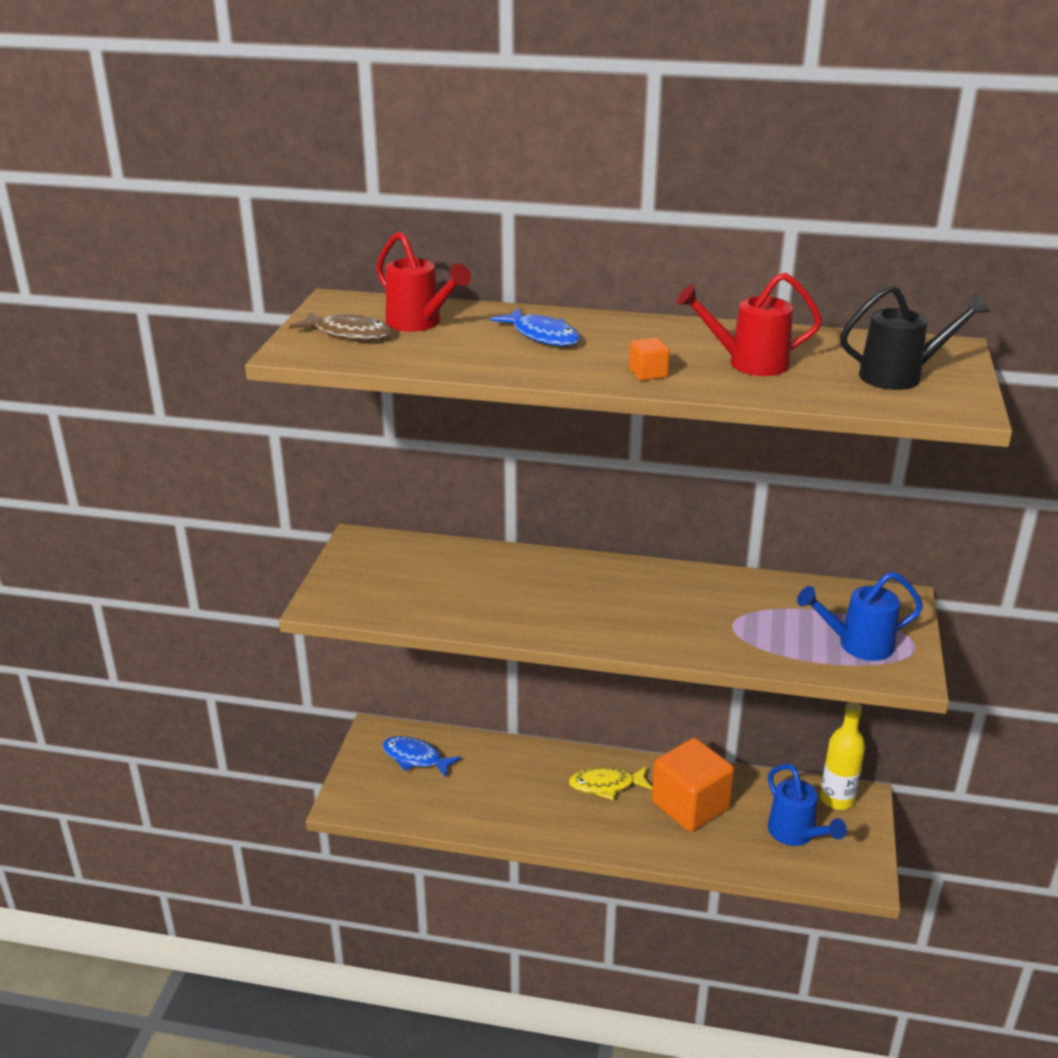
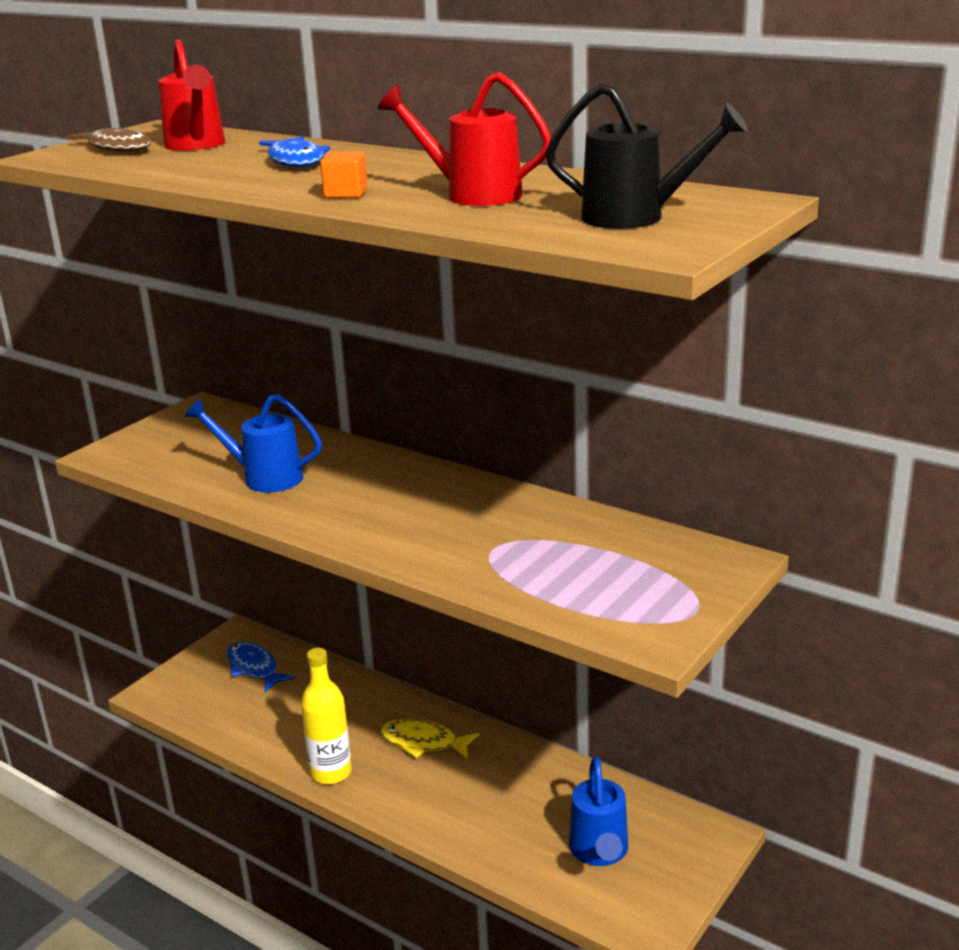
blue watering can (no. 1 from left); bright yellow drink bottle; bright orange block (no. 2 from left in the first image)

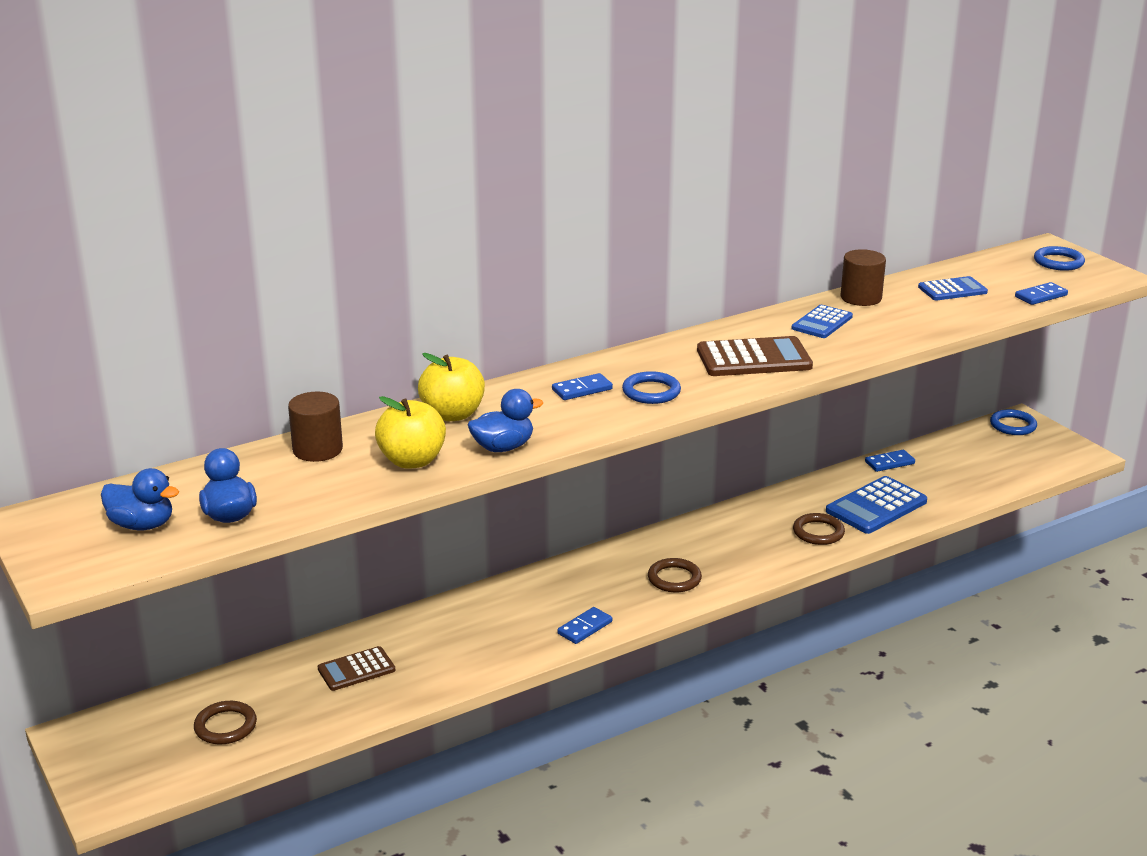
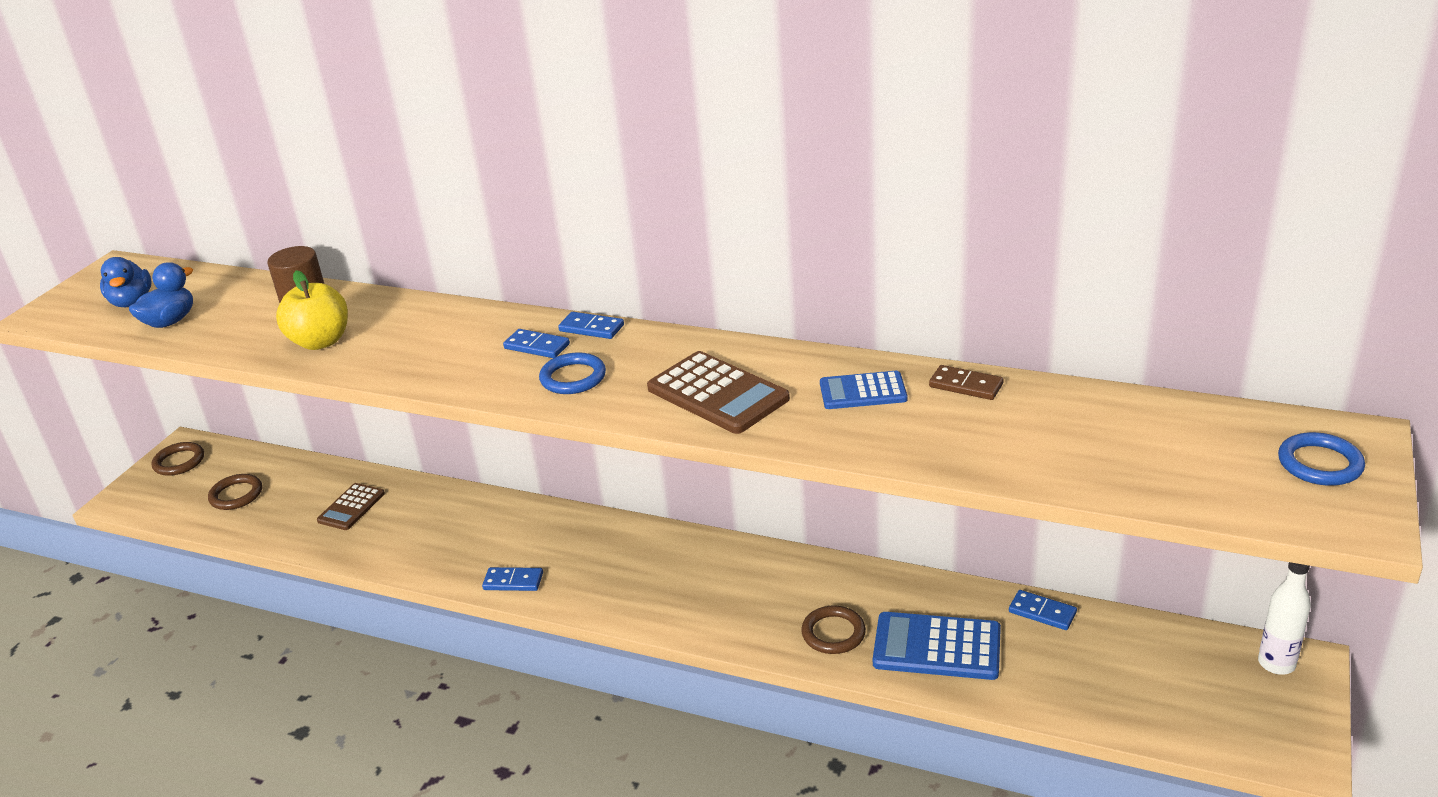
dark brown domino piece; blue pocket calculator (no. 3 from left in the first image); blue domino piece (no. 3 from left); bright yellow apple (no. 2 from left in the first image); blue rubber duck (no. 3 from left in the first image); snow-white drink bottle; dark brown torus (no. 1 from left); dark brown pocket calculator (no. 1 from left)

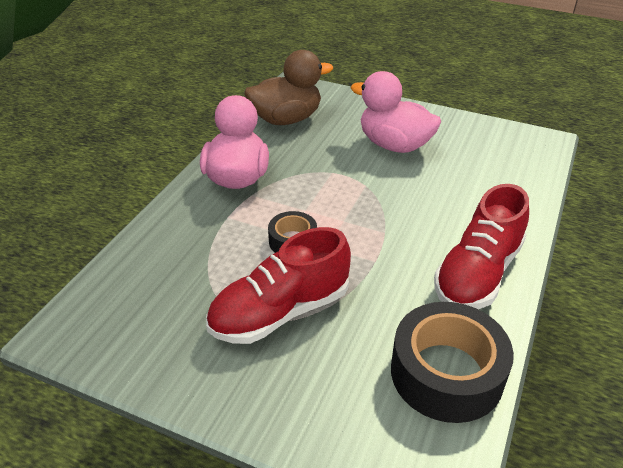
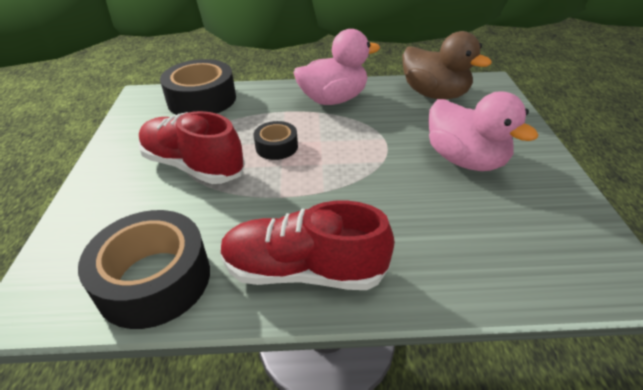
rose-pink rubber duck (no. 2 from left); ebony tape (no. 2 from left)

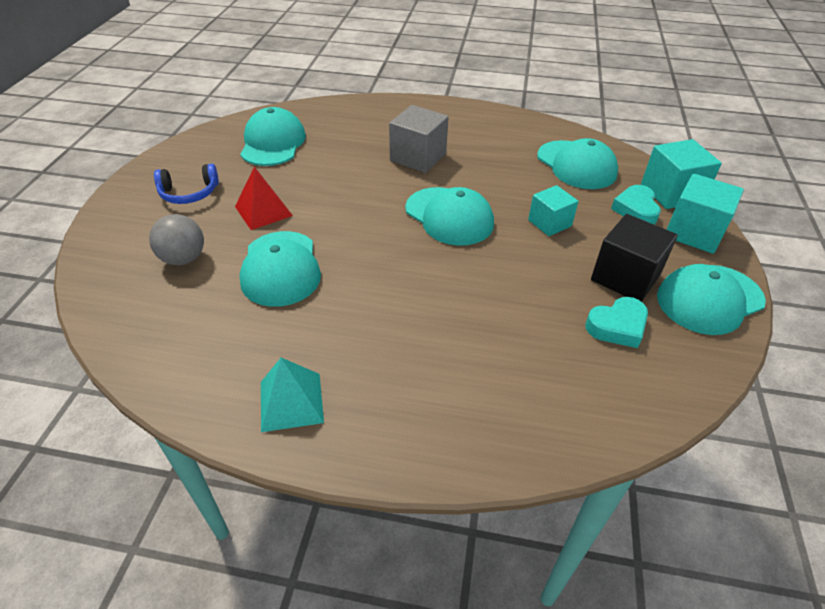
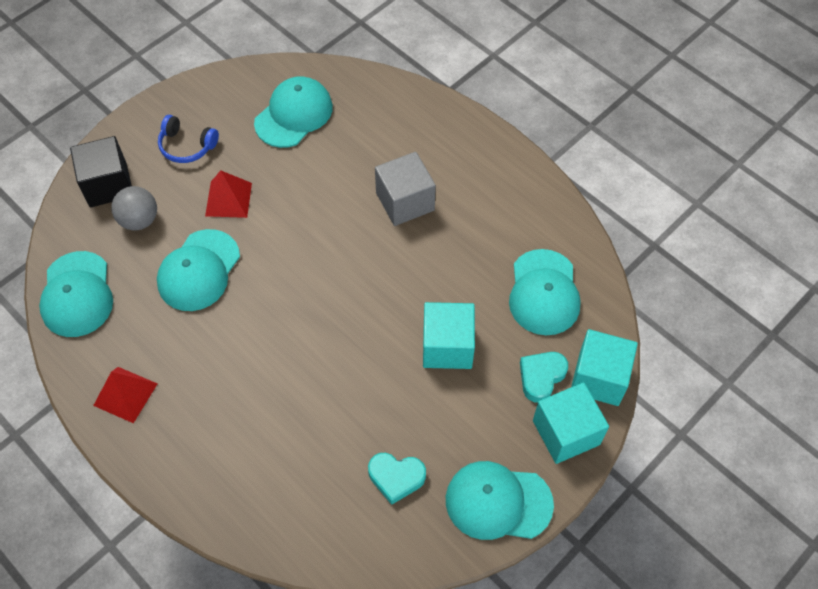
teal block (no. 1 from left); teal cap (no. 1 from left); ebony block; scarlet pyramid (no. 1 from left)

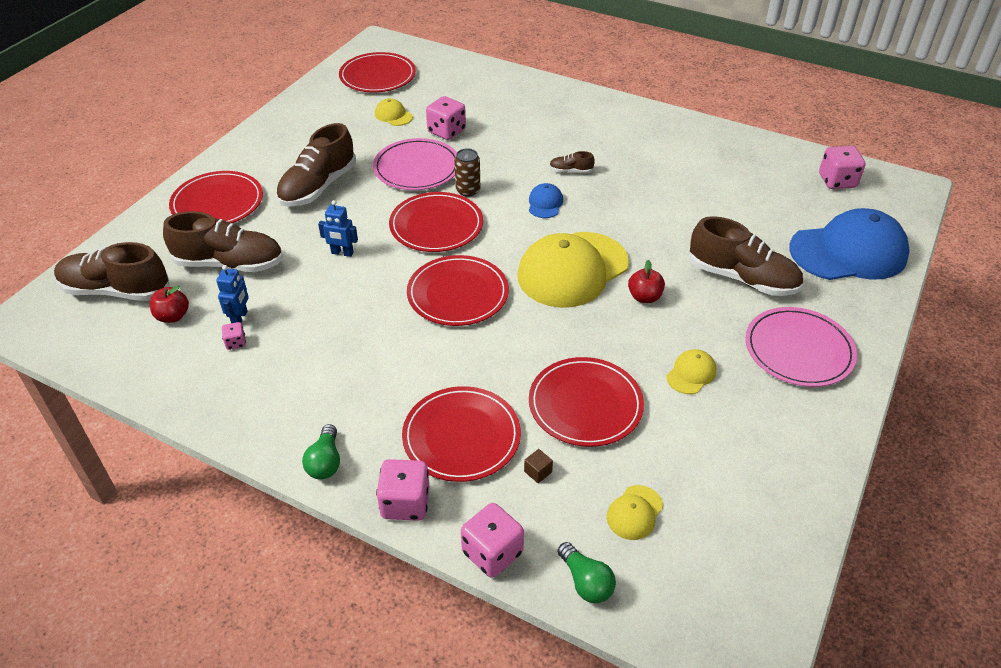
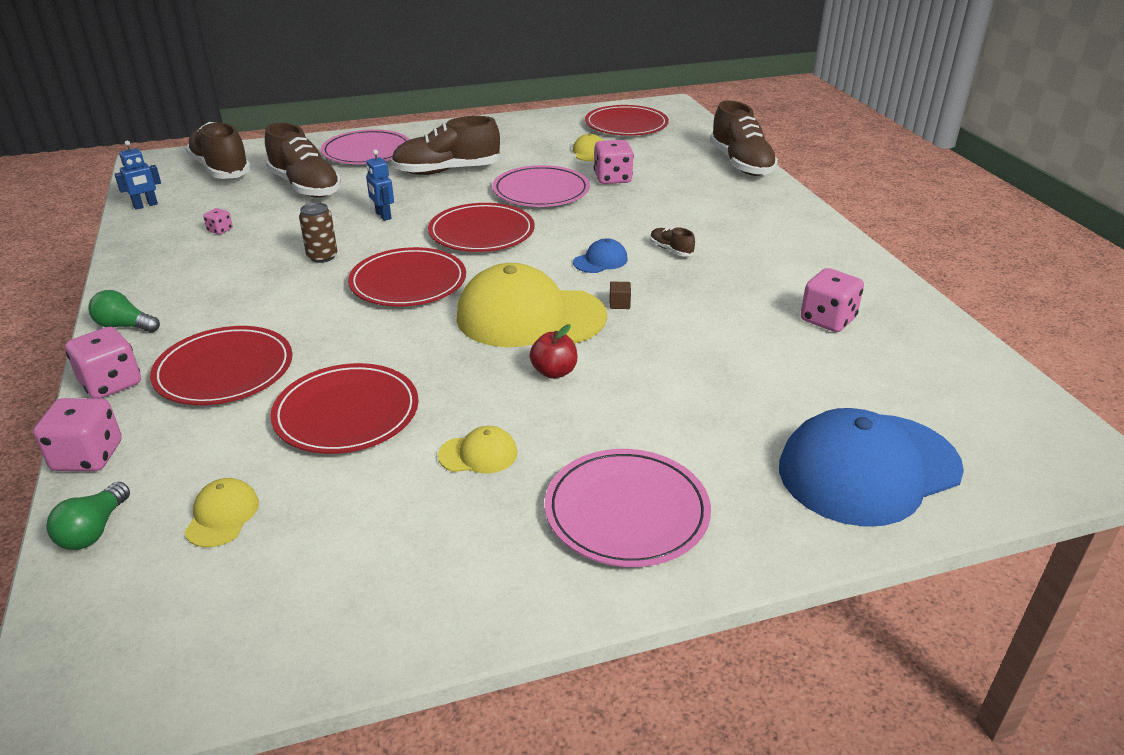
rose-pink game die (no. 5 from left); dark brown can; rose-pink flat dish (no. 1 from left); blue cap (no. 2 from left); dark brown shoe (no. 5 from left); blue robot figure (no. 1 from left); scarlet apple (no. 1 from left in the first image); leaf-green light bulb (no. 2 from left); dark brown block; bright yellow cap (no. 1 from left)

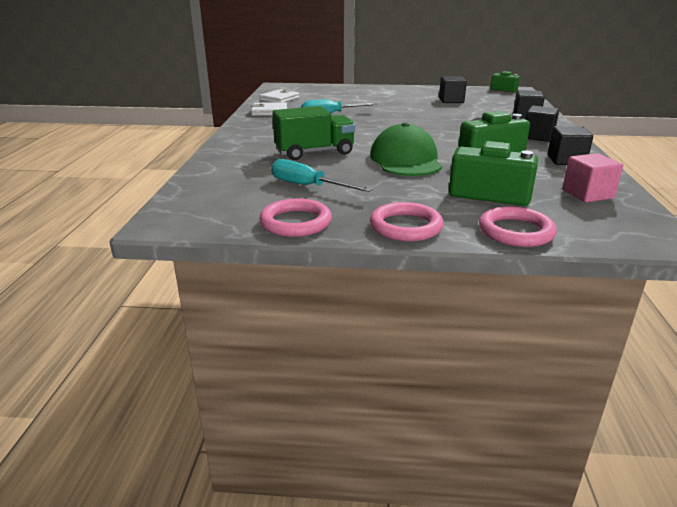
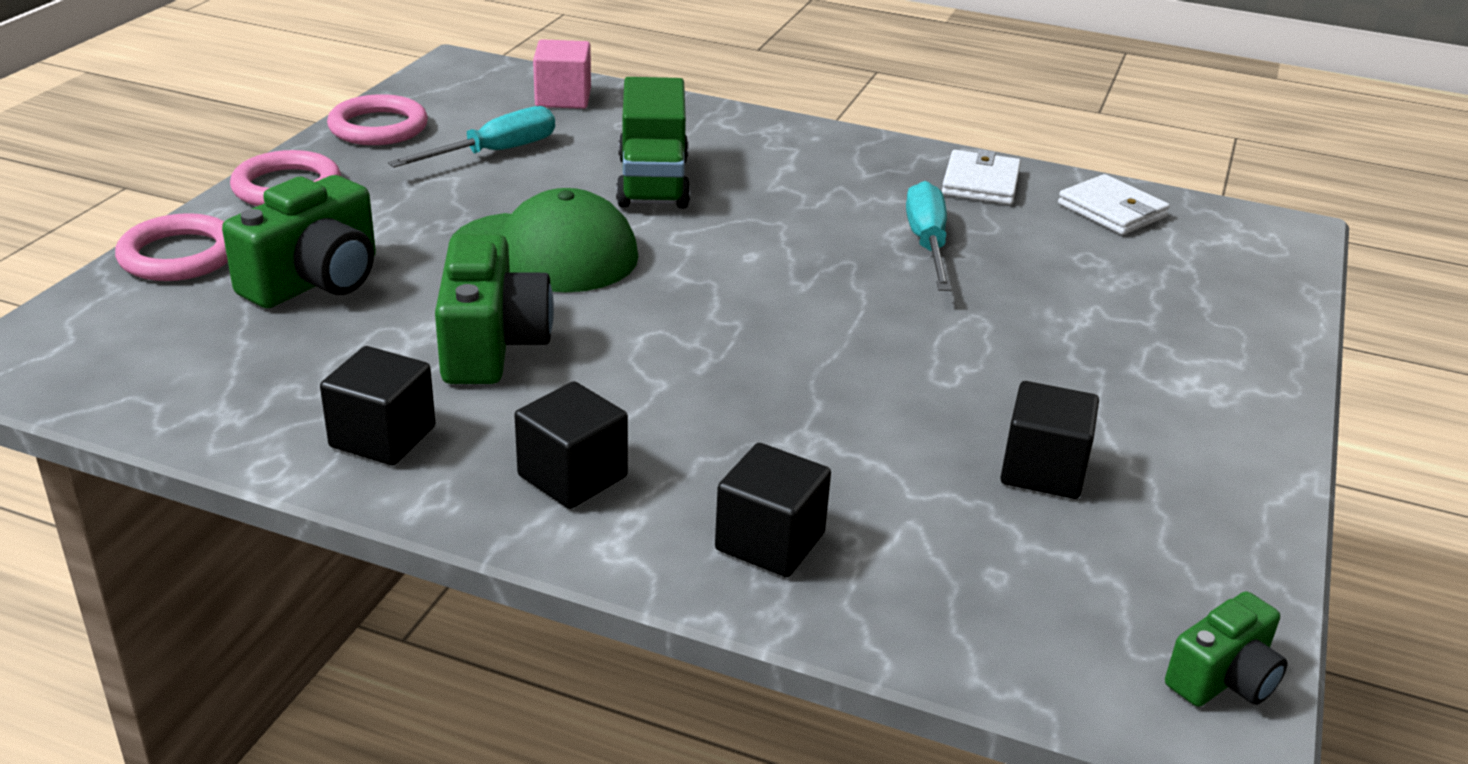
rose-pink block

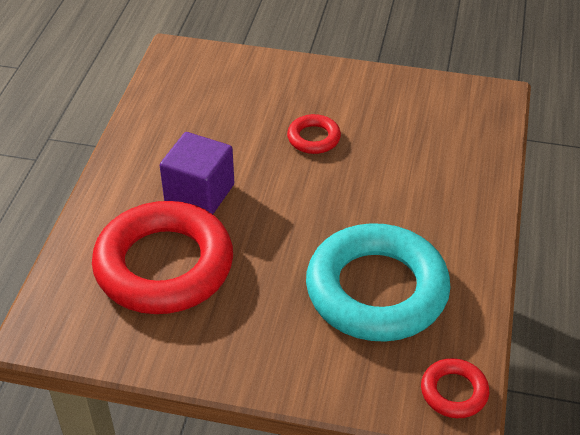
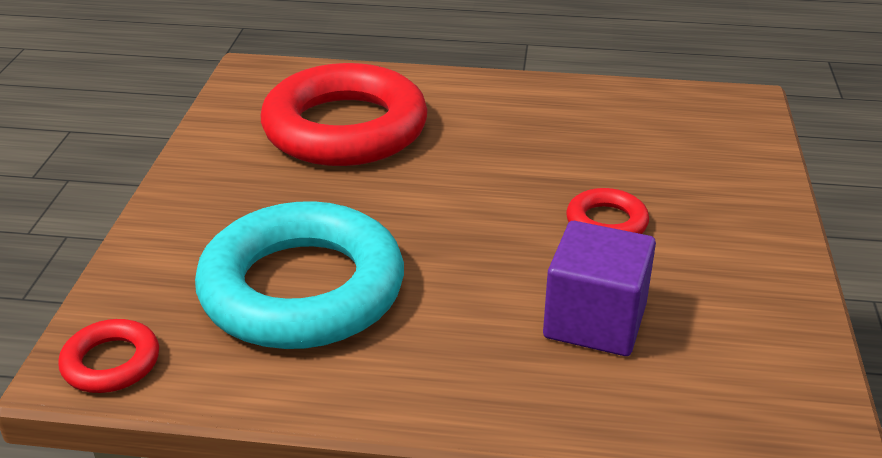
violet block

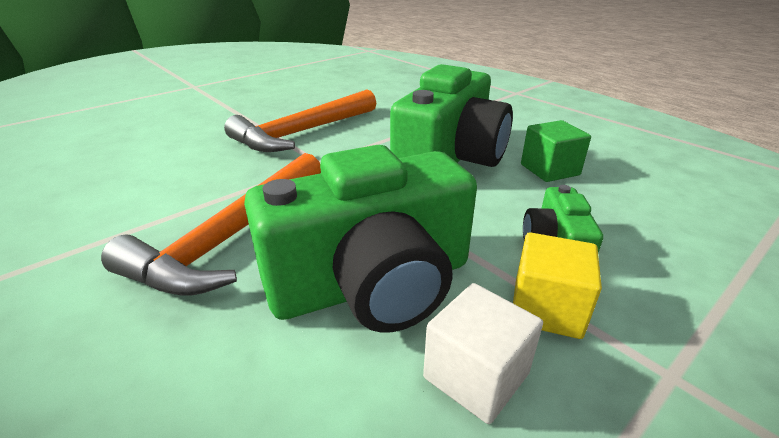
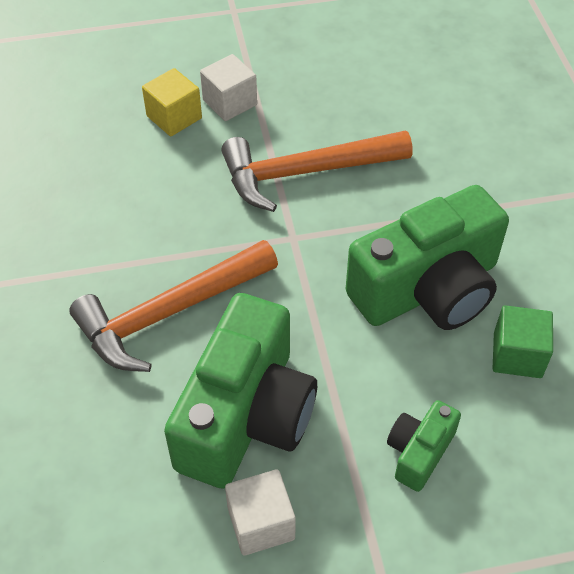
leaf-green compact camera (no. 1 from left); bright yellow block; snow-white block (no. 1 from left)

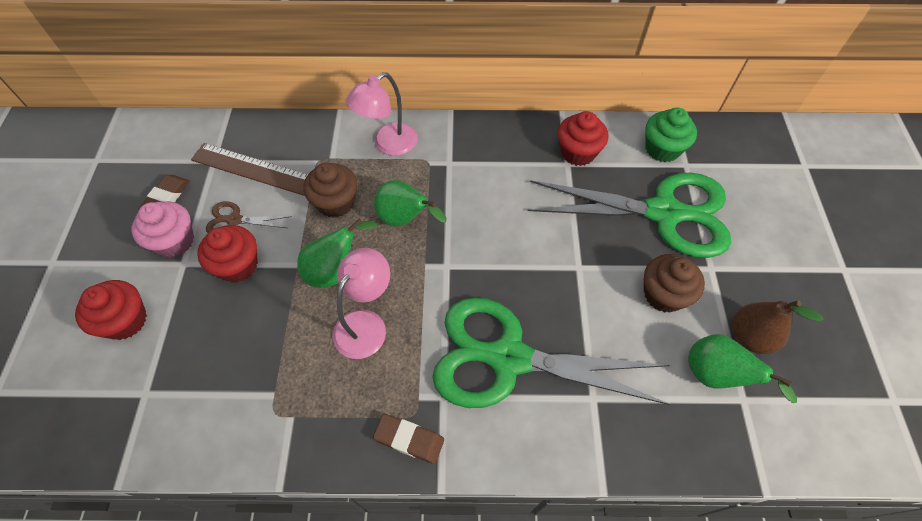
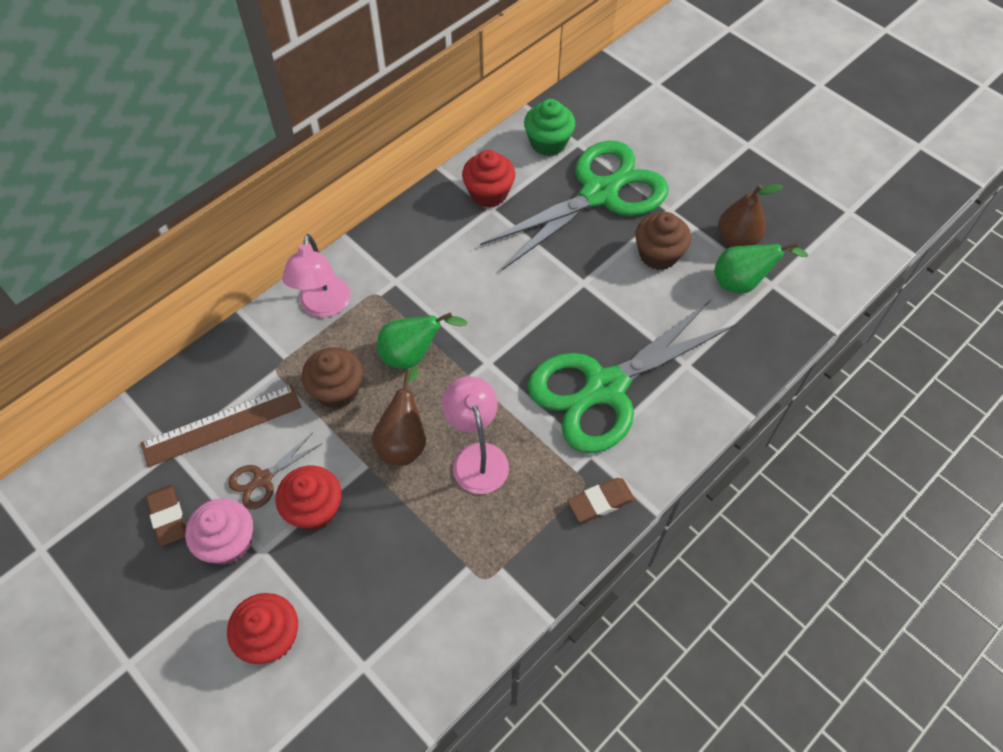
dark brown toy pear (no. 1 from left)

